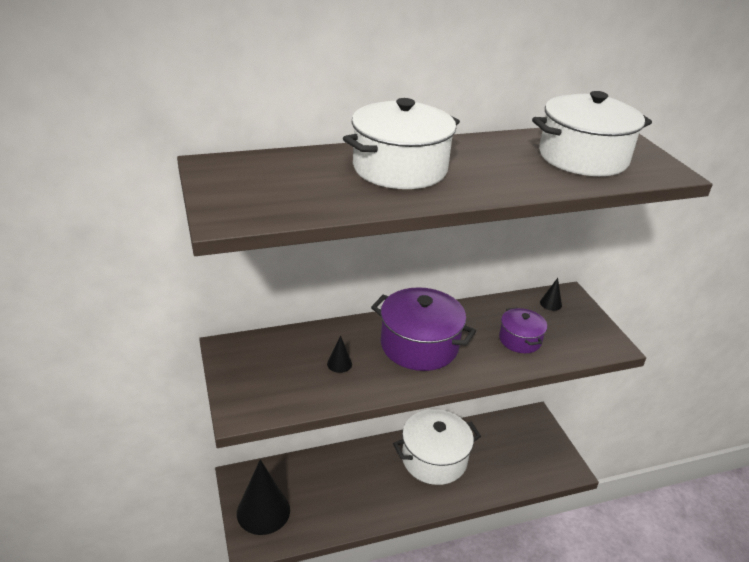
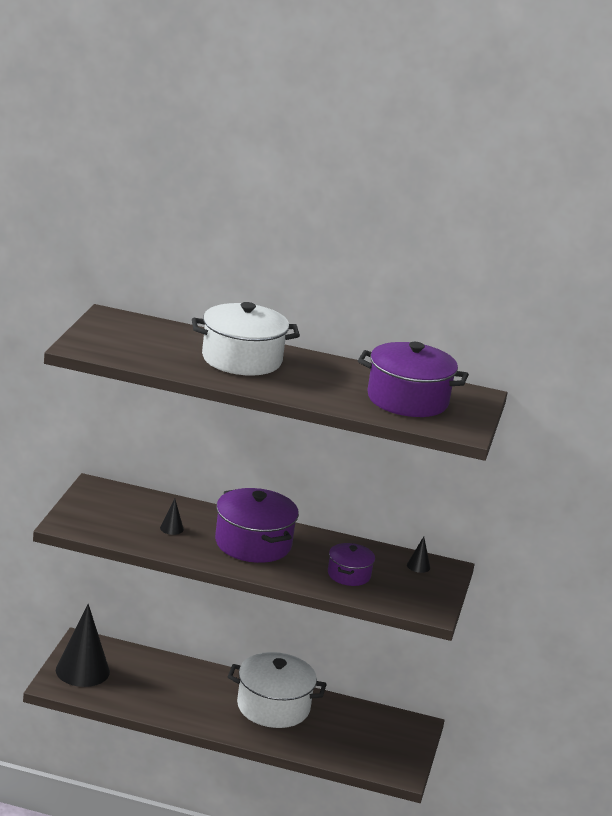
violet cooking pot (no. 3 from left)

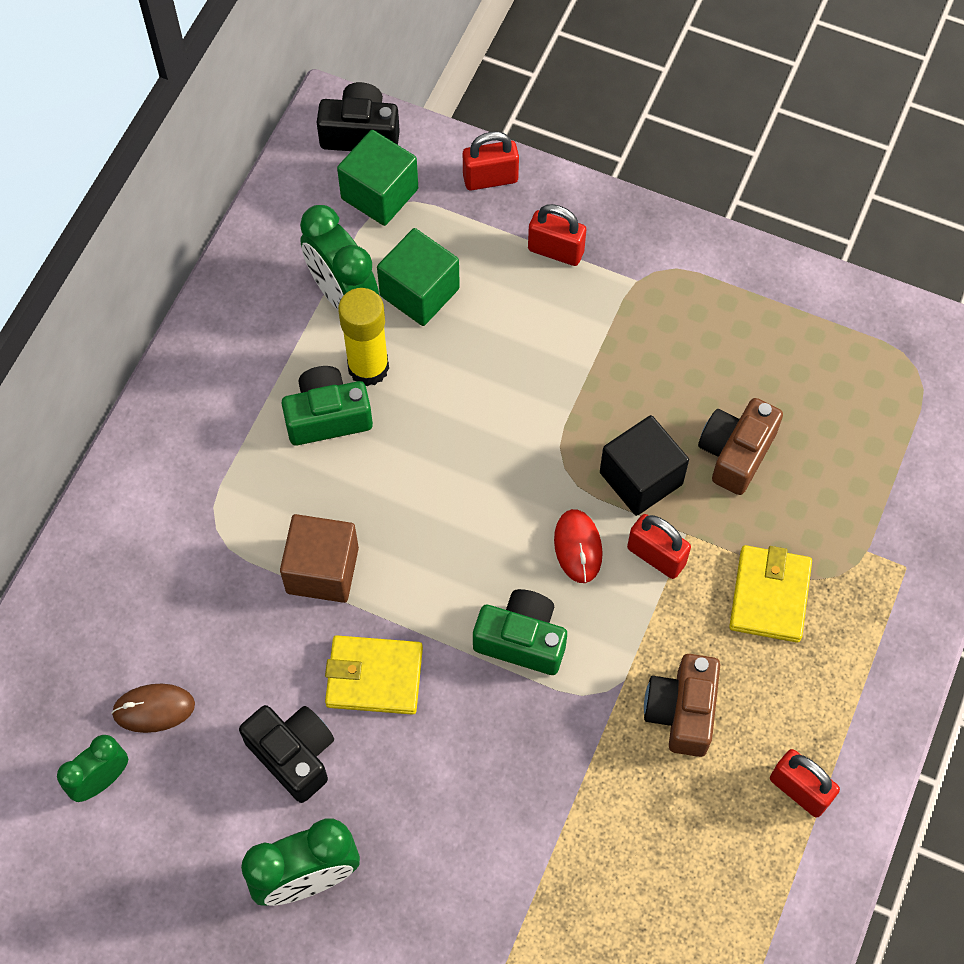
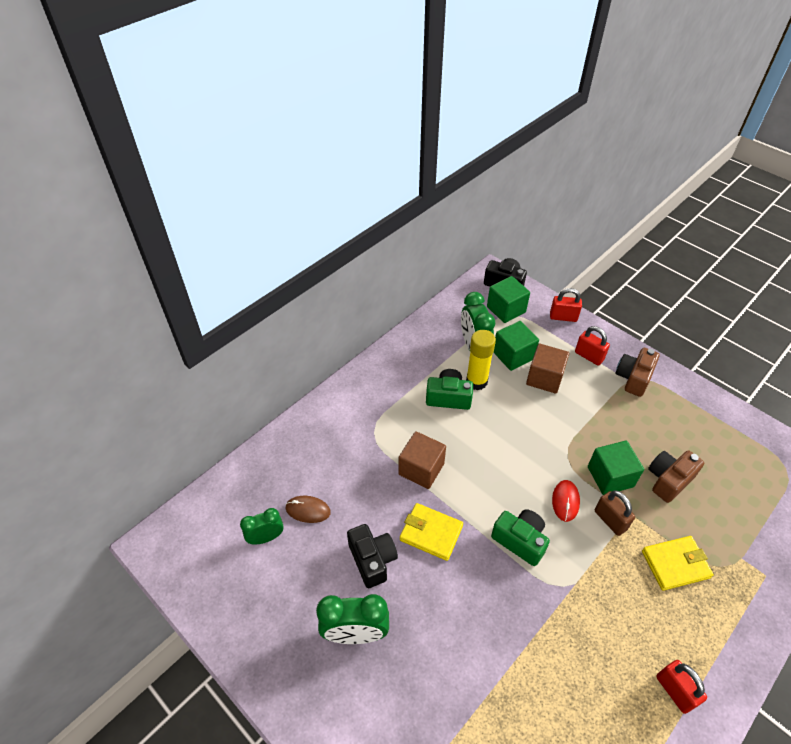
leaf-green block (no. 3 from left); dark brown lock; bright yellow wallet (no. 2 from left); dark brown compact camera (no. 1 from left); dark brown block (no. 2 from left)

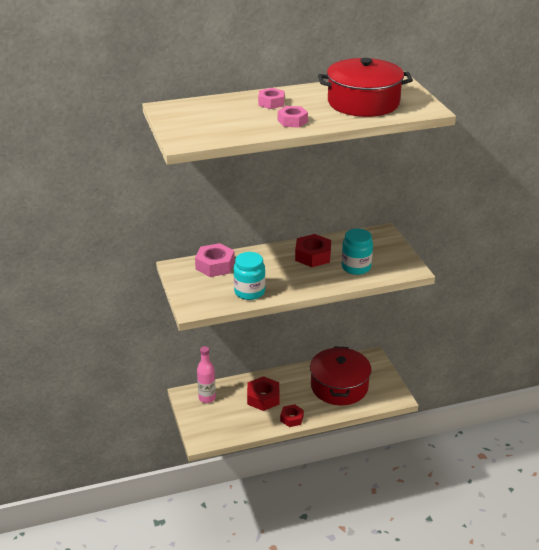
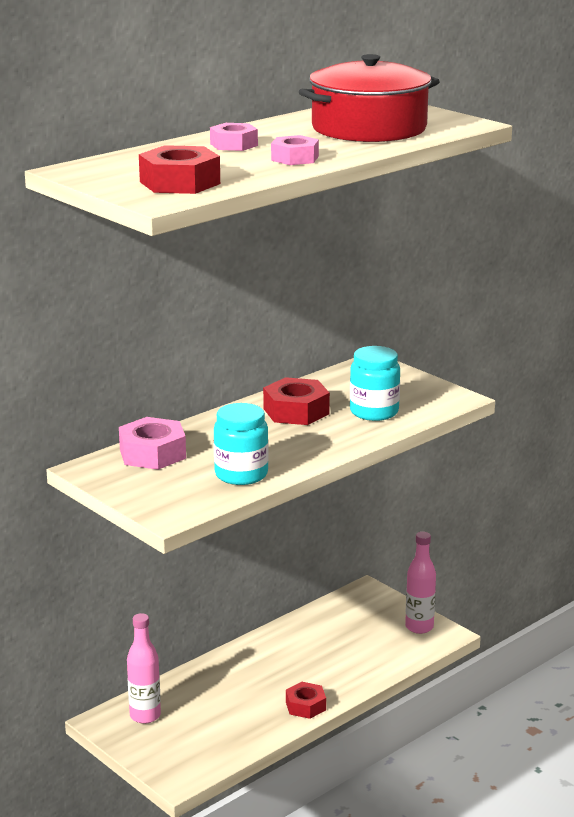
scarlet cooking pot (no. 1 from left in the first image); scarlet nut (no. 1 from left); rose-pink drink bottle (no. 2 from left)

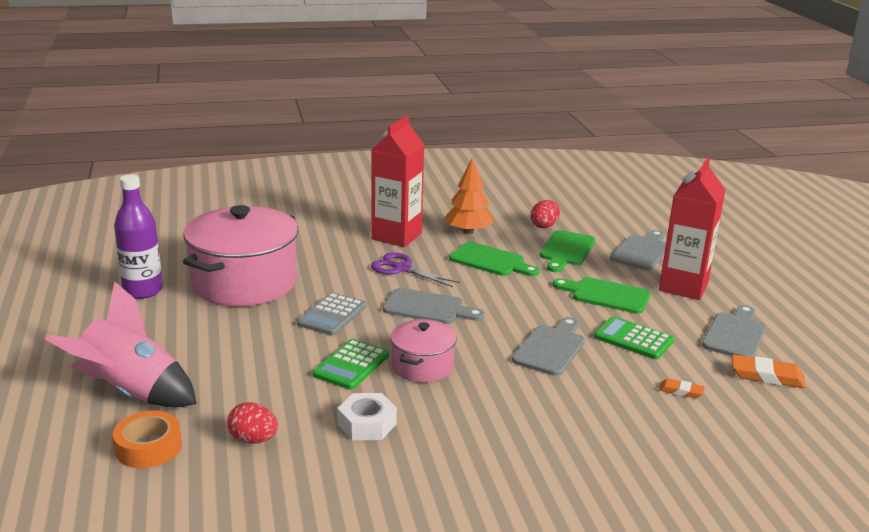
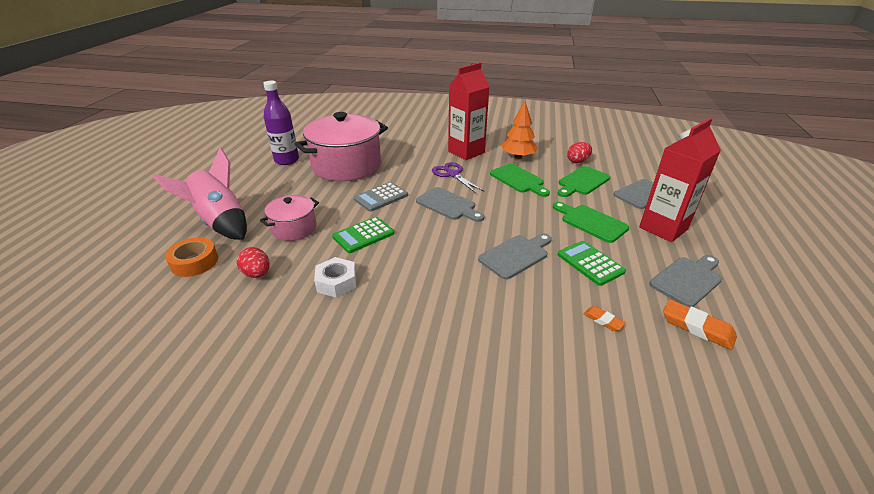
rose-pink cooking pot (no. 1 from left)

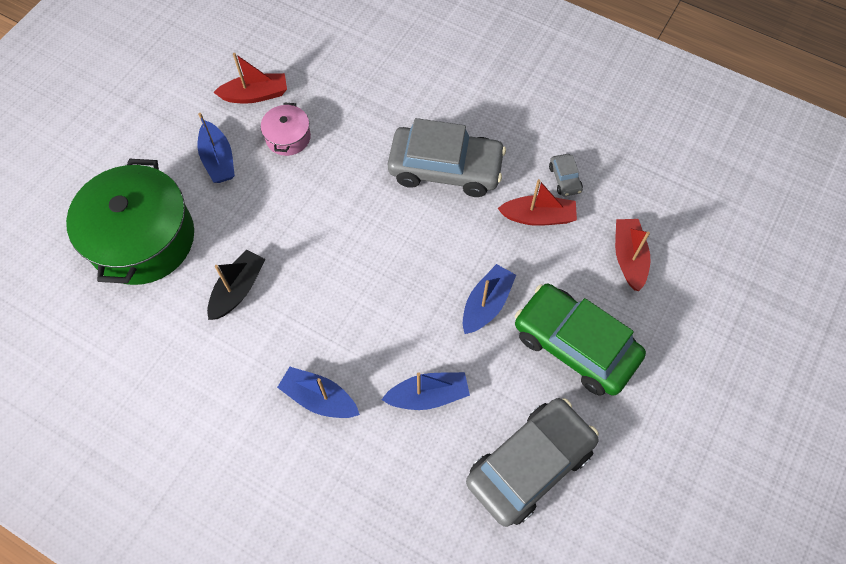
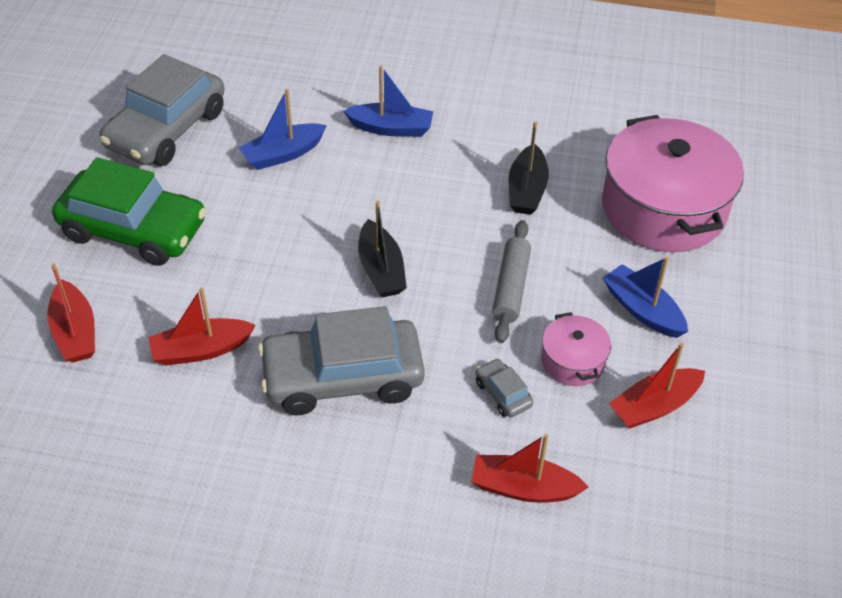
grey toy car (no. 3 from left); rose-pink cooking pot (no. 2 from left); blue sailboat (no. 4 from left in the first image); ebony sailboat (no. 1 from left); grey rolling pin; scarlet sailboat (no. 3 from left)

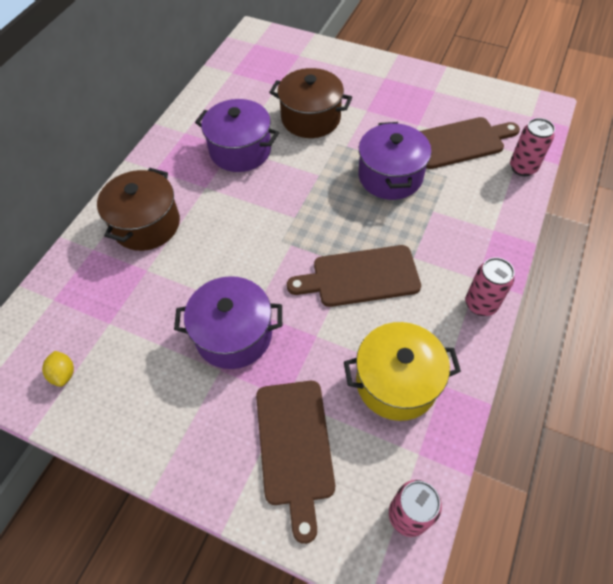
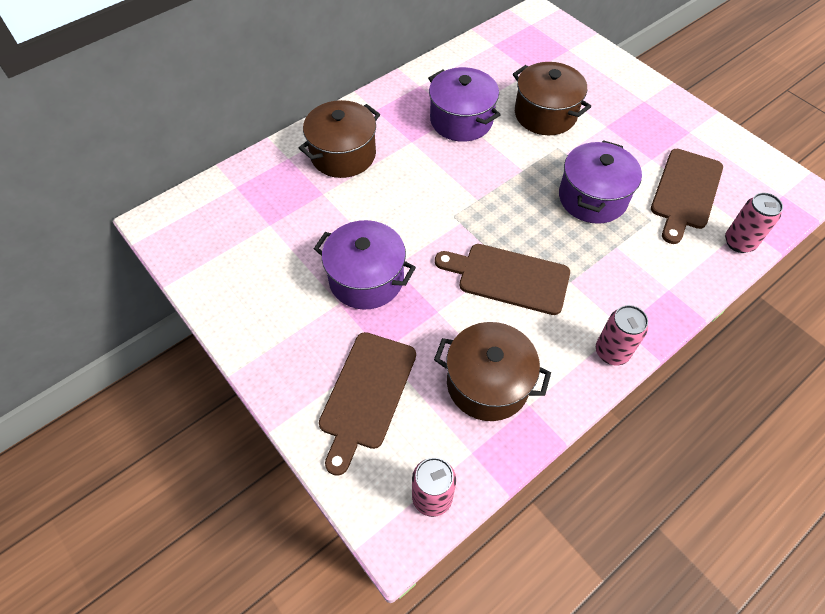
dark brown cutting board (no. 3 from left); dark brown cooking pot (no. 2 from left); bright yellow citrus fruit

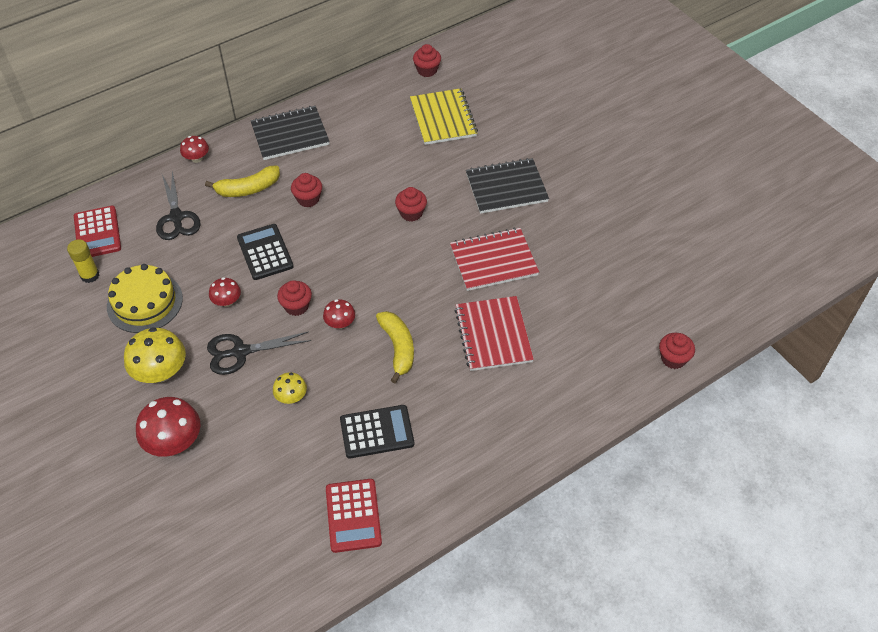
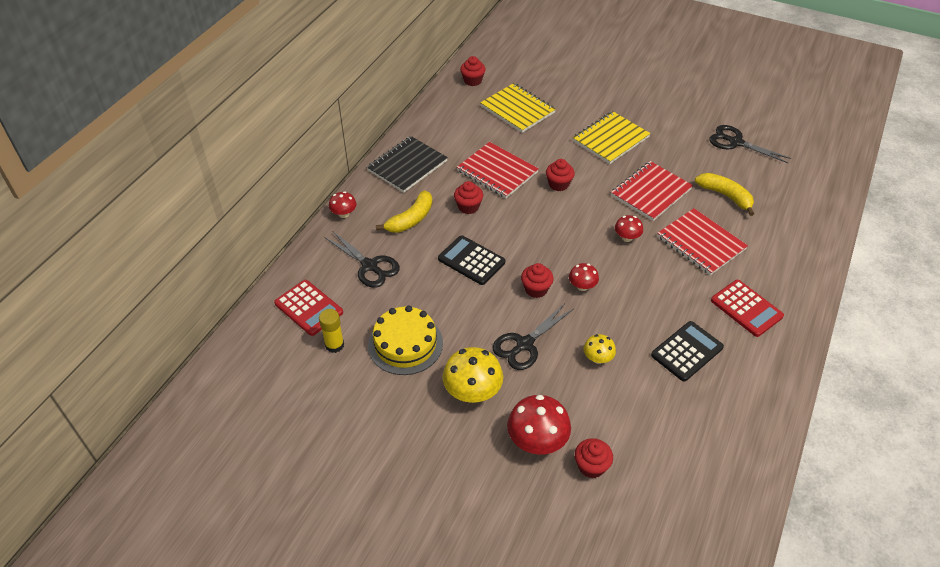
bright yellow exercise book (no. 2 from left); scarlet toadstool (no. 4 from left); bright yellow banana fruit (no. 2 from left); scarlet fairy cake (no. 5 from left); scarlet pocket calculator (no. 2 from left); ebony shears (no. 3 from left); scarlet exercise book (no. 1 from left)

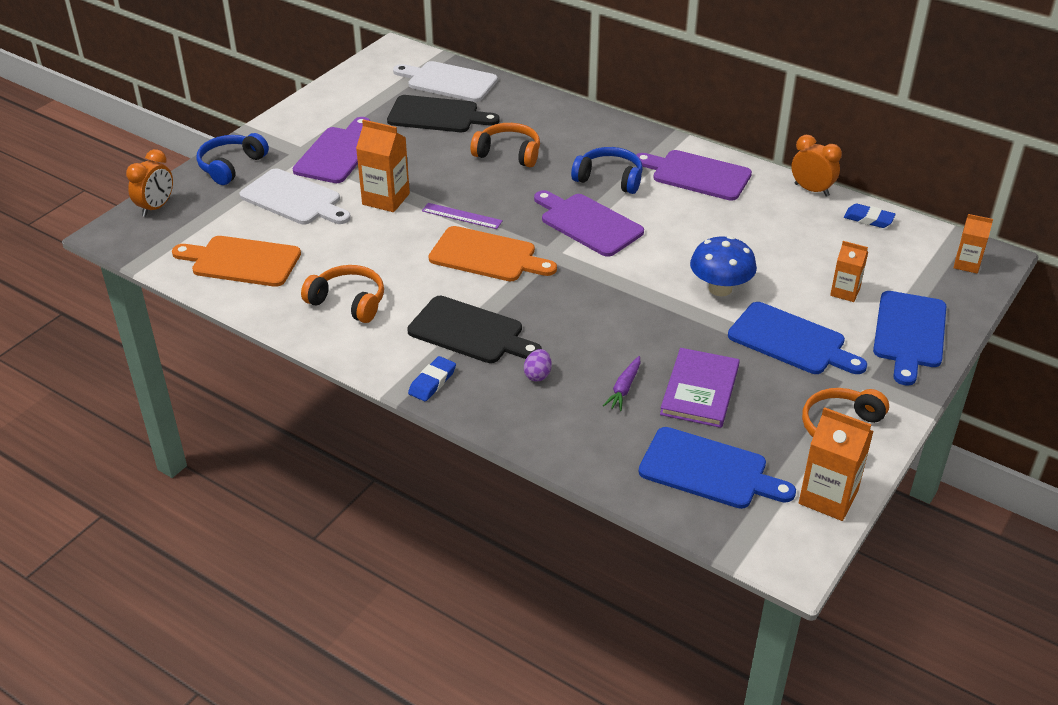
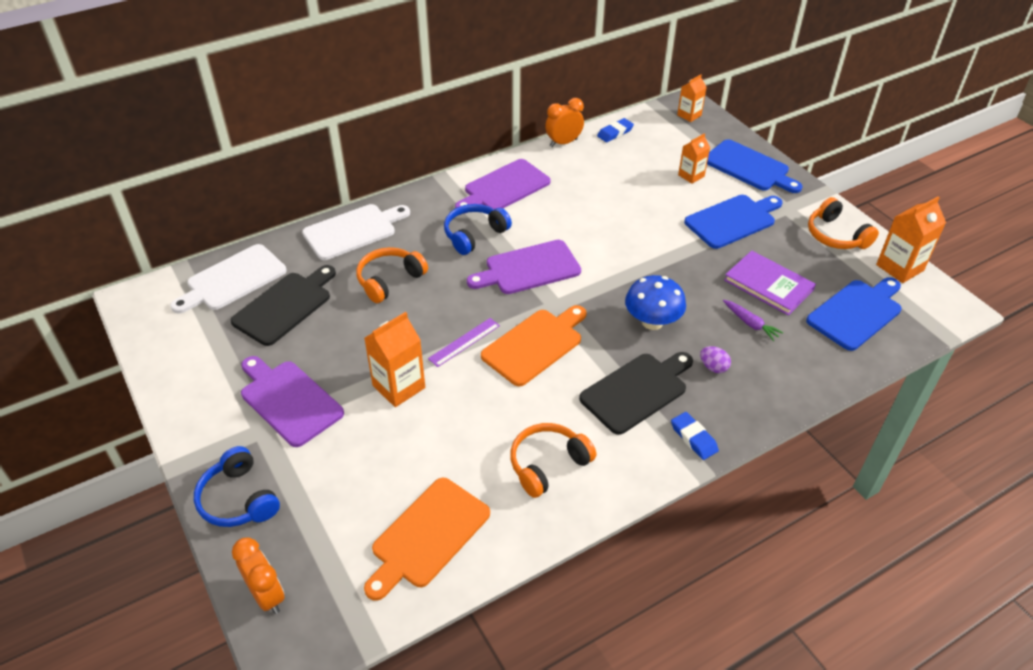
snow-white cutting board (no. 2 from left); blue toadstool

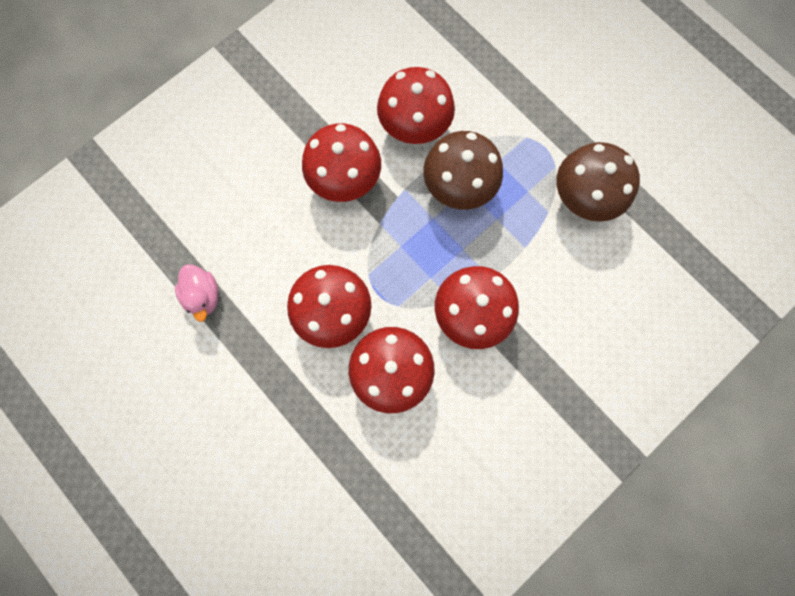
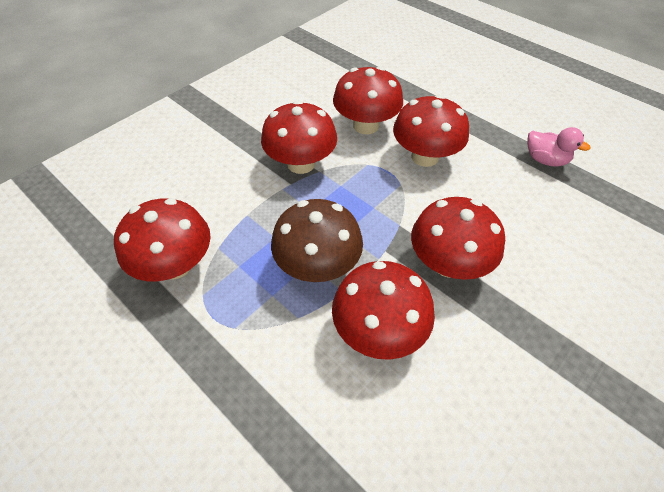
scarlet toadstool (no. 1 from left); rose-pink rubber duck

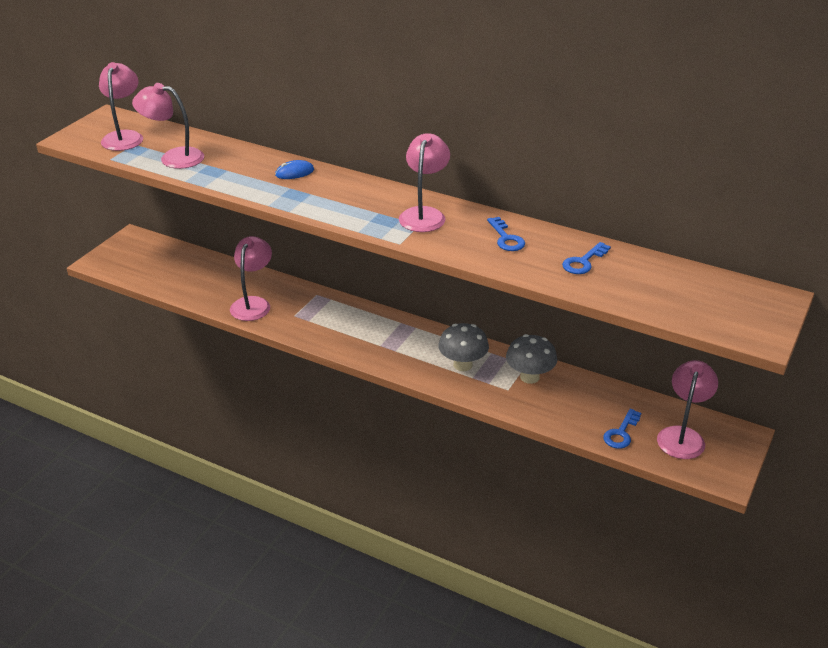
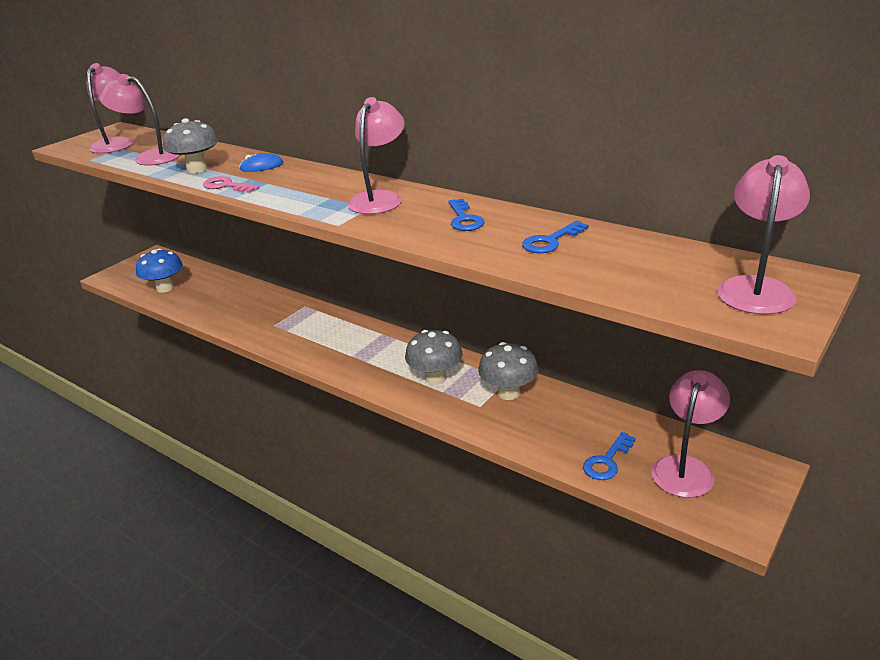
rose-pink desk lamp (no. 5 from left); grey toadstool (no. 1 from left); rose-pink latchkey; blue toadstool

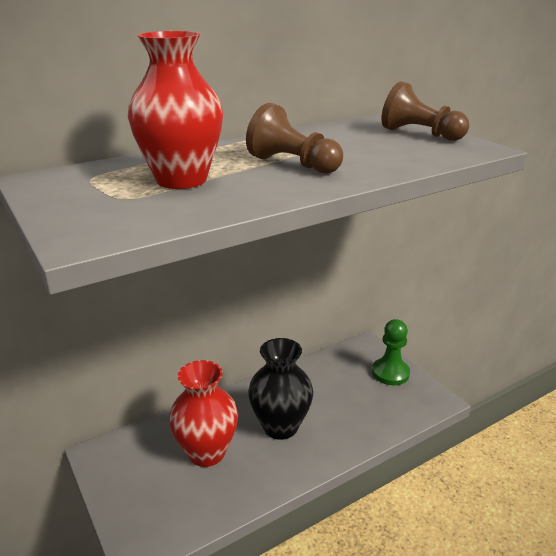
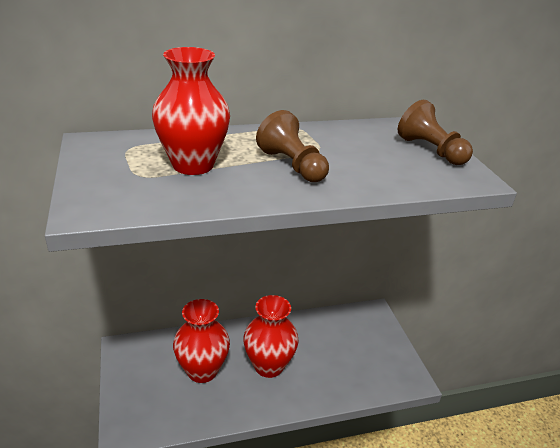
leaf-green pawn; scarlet vase (no. 3 from left)

